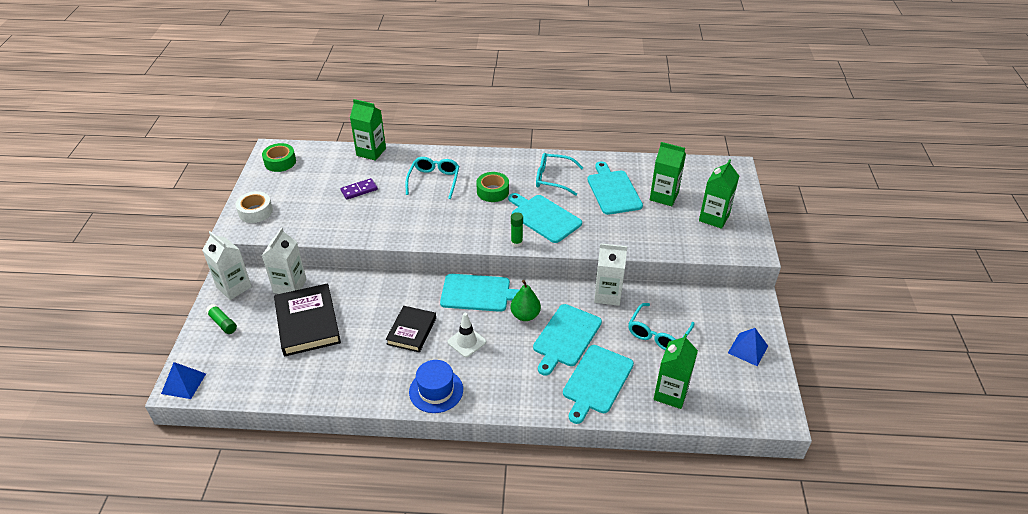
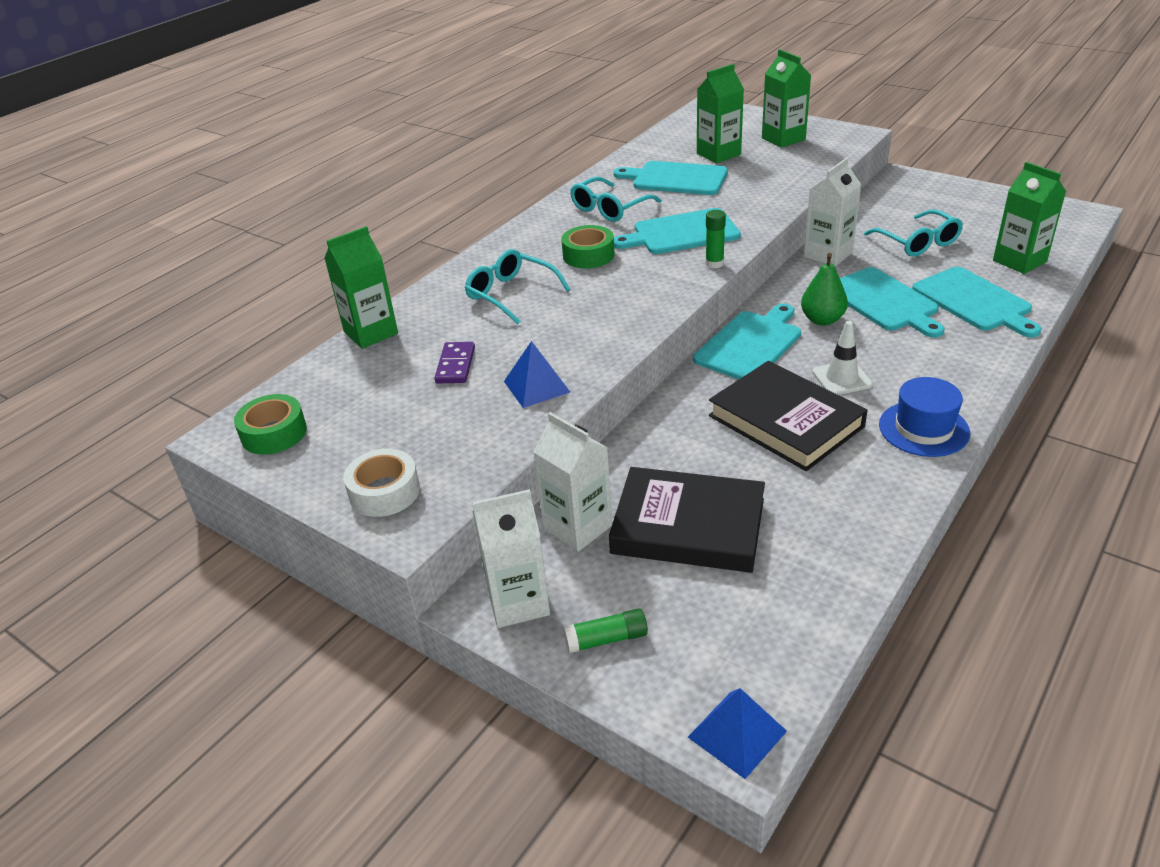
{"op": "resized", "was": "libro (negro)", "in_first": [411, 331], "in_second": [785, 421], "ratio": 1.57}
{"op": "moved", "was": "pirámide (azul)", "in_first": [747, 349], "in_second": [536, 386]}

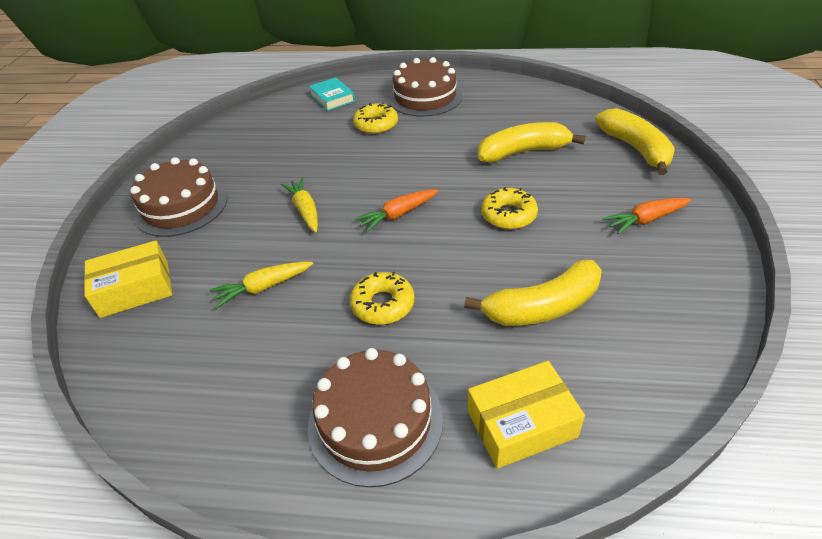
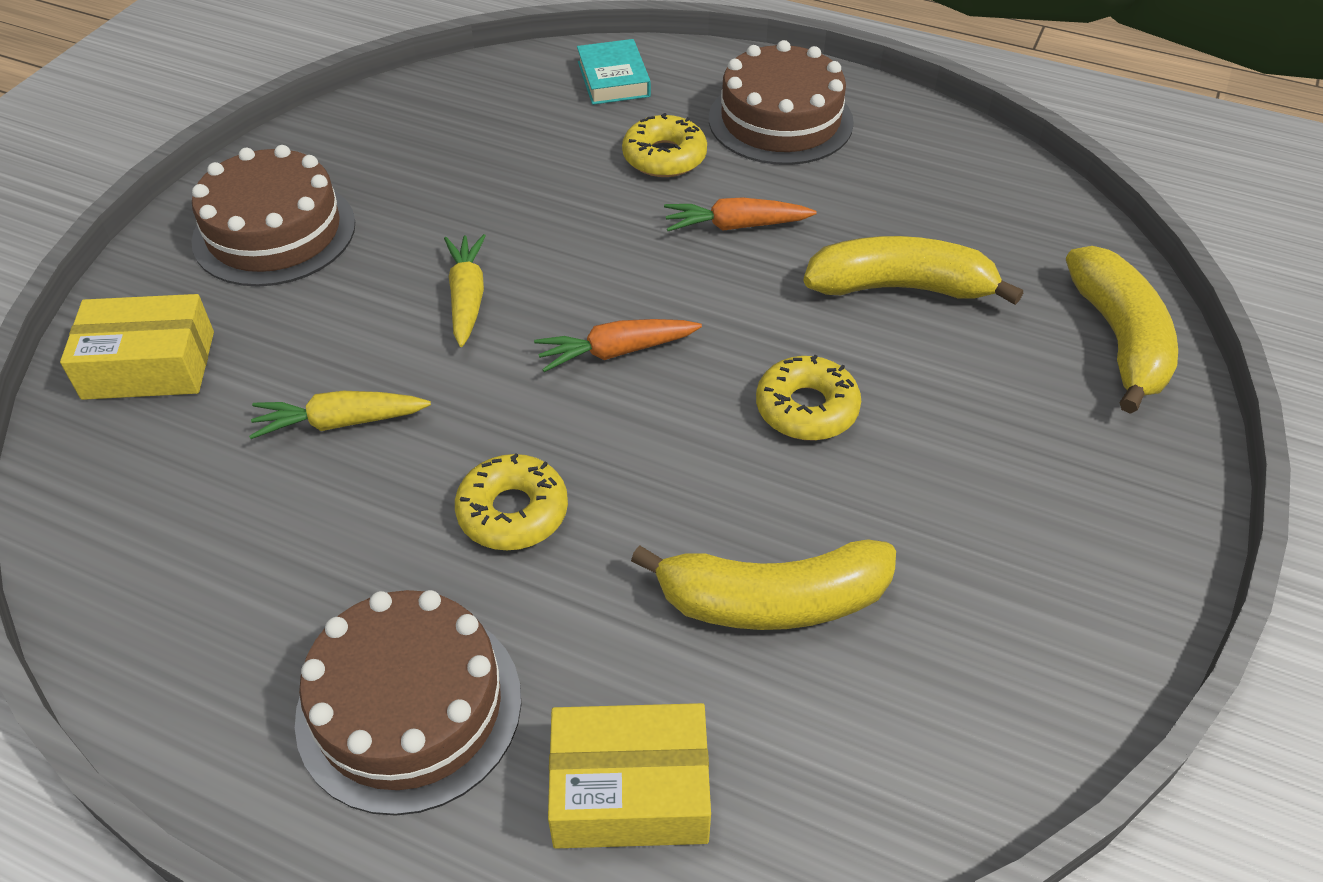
{"op": "moved", "was": "zanahoria (naranja)", "in_first": [645, 220], "in_second": [736, 226]}

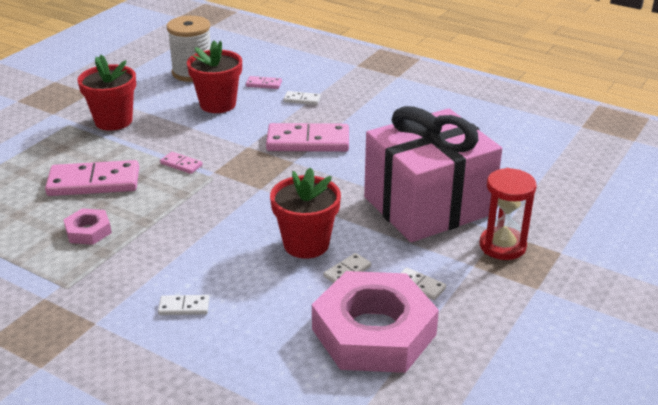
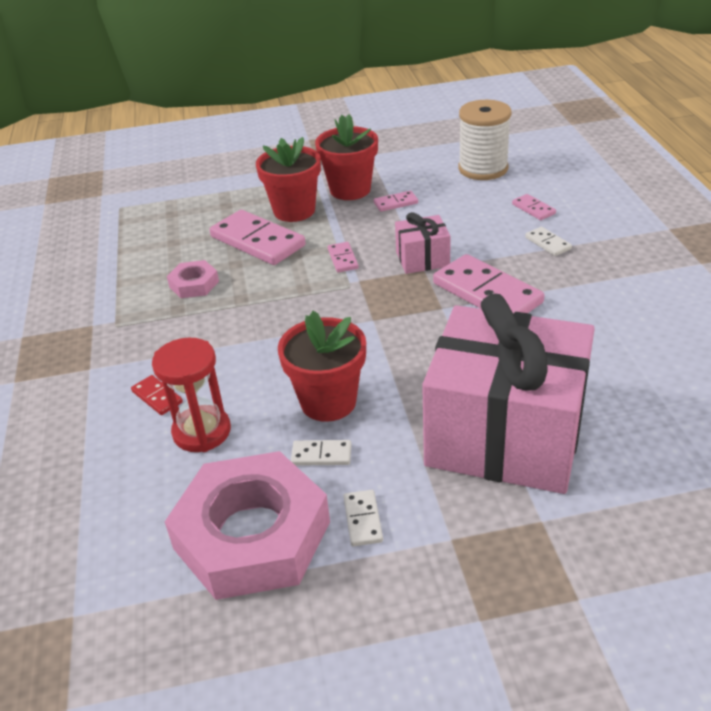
{"op": "recoloured", "was": "ficha de dominó (blanco)", "now": "ficha de dominó (rojo)", "in_first": [184, 307], "in_second": [157, 397]}
{"op": "moved", "was": "maceta (rojo)", "in_first": [218, 104], "in_second": [294, 211]}
{"op": "moved", "was": "reloj de arena (rojo)", "in_first": [502, 246], "in_second": [202, 431]}
{"op": "added", "now": "ficha de dominó (rosa)", "in_second": [395, 203]}
{"op": "added", "now": "regalo (rosa)", "in_second": [422, 259]}

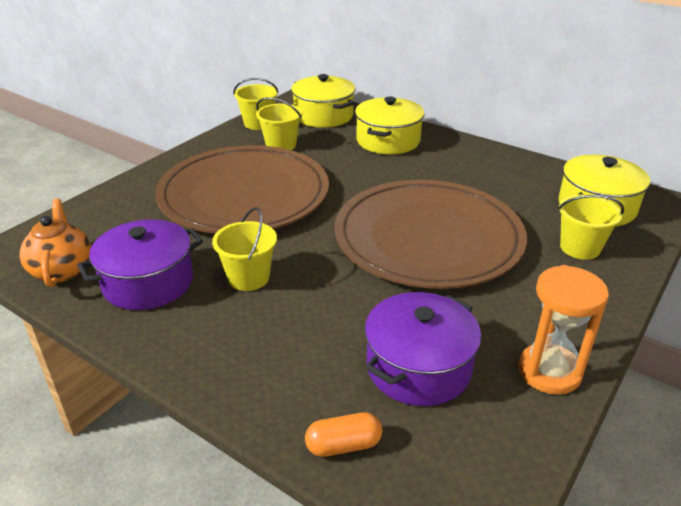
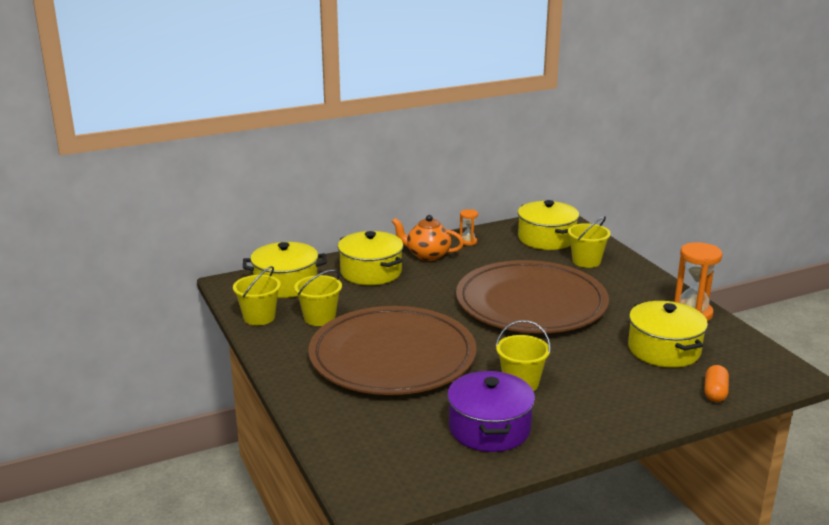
{"op": "moved", "was": "tetera (naranja)", "in_first": [62, 270], "in_second": [427, 255]}
{"op": "recoloured", "was": "olla (morado)", "now": "olla (amarillo)", "in_first": [418, 367], "in_second": [664, 350]}
{"op": "added", "now": "reloj de arena (naranja)", "in_second": [468, 242]}

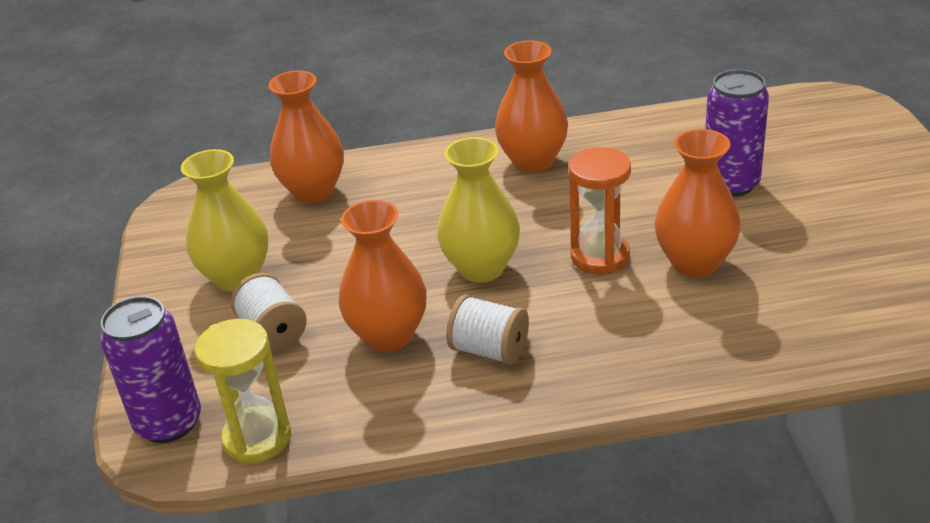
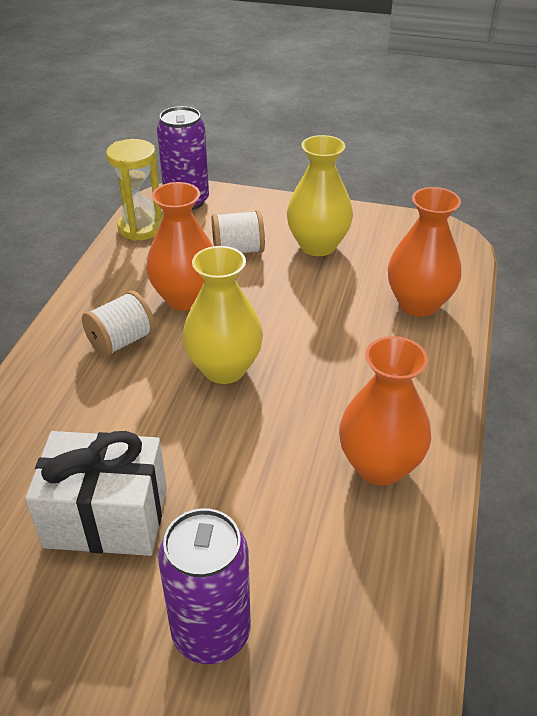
{"op": "removed", "was": "reloj de arena (naranja)", "in_first": [600, 256]}
{"op": "replaced", "was": "florero (naranja)", "now": "regalo (blanco)", "in_first": [695, 263], "in_second": [106, 517]}

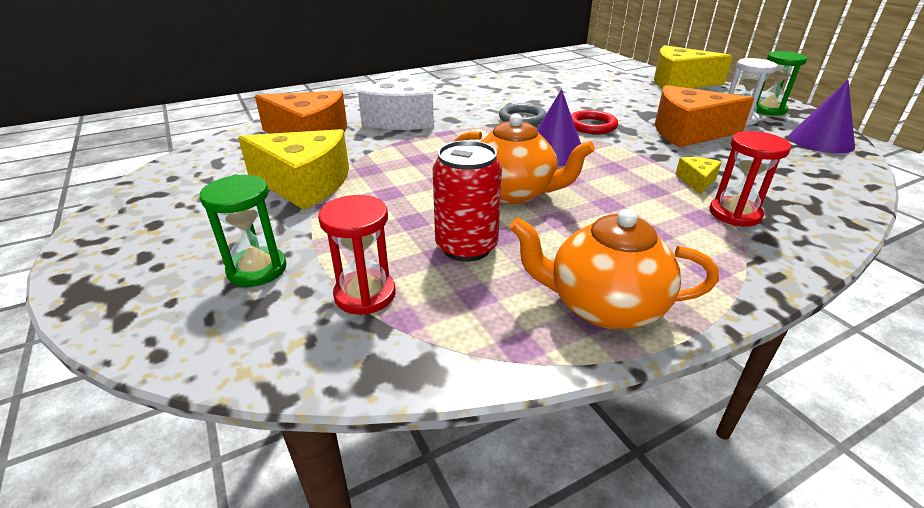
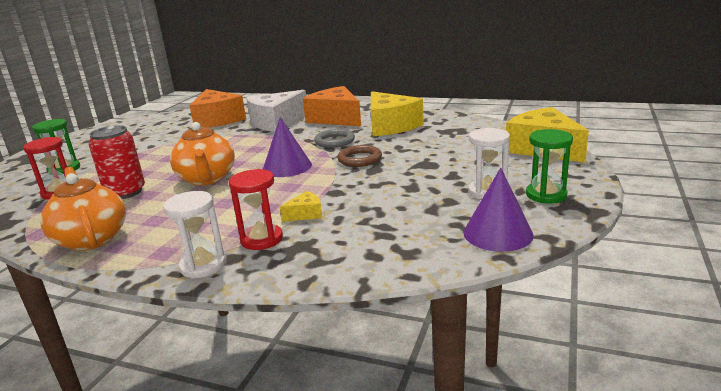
{"op": "moved", "was": "queso (amarillo)", "in_first": [304, 184], "in_second": [390, 126]}
{"op": "recoloured", "was": "anillo (rojo)", "now": "anillo (marrón)", "in_first": [592, 126], "in_second": [359, 159]}
{"op": "moved", "was": "queso (naranja)", "in_first": [688, 132], "in_second": [336, 118]}
{"op": "added", "now": "reloj de arena (blanco)", "in_second": [203, 265]}

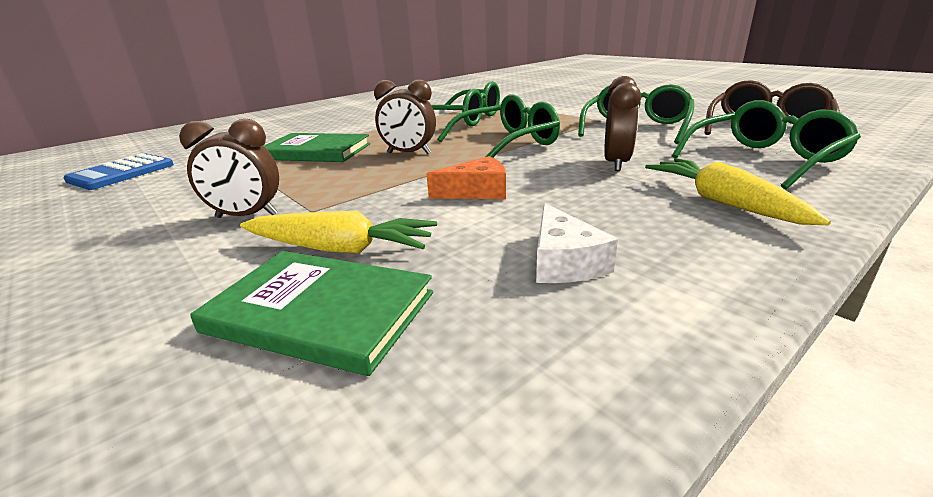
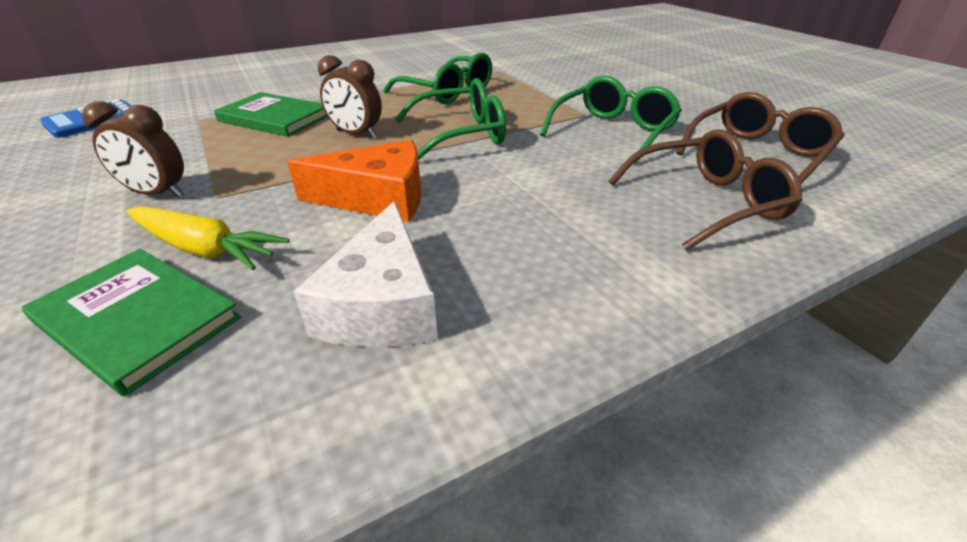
{"op": "resized", "was": "queso (naranja)", "in_first": [477, 192], "in_second": [378, 198], "ratio": 1.59}
{"op": "resized", "was": "queso (blanco)", "in_first": [564, 262], "in_second": [382, 304], "ratio": 1.59}
{"op": "removed", "was": "despertador (marrón)", "in_first": [616, 163]}
{"op": "removed", "was": "zanahoria (amarillo)", "in_first": [724, 203]}
{"op": "recoloured", "was": "gafas (verde)", "now": "gafas (marrón)", "in_first": [764, 159], "in_second": [707, 202]}

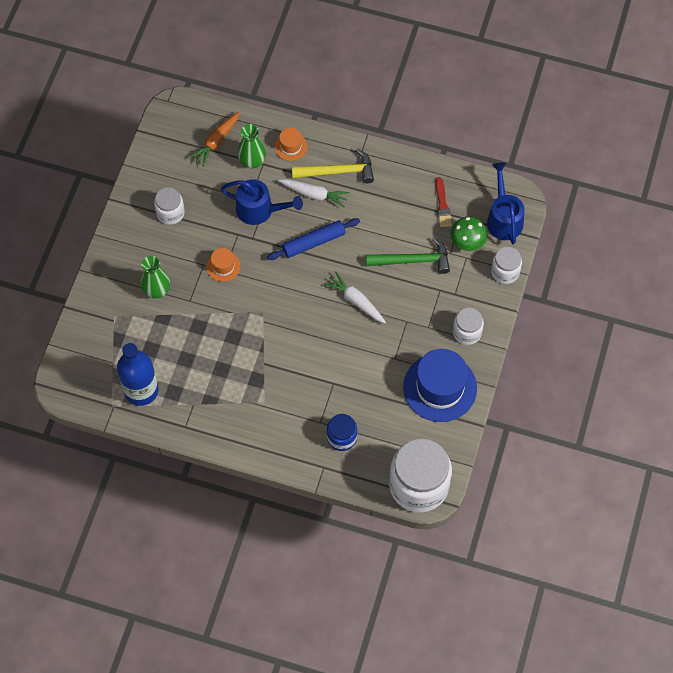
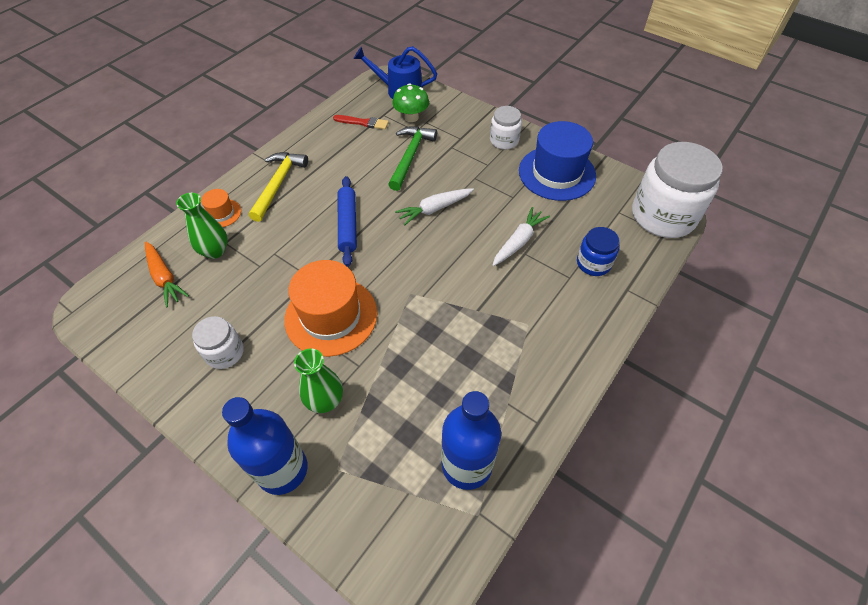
{"op": "resized", "was": "sombrero (naranja)", "in_first": [223, 266], "in_second": [331, 316], "ratio": 2.1}
{"op": "removed", "was": "regadera (azul)", "in_first": [259, 210]}
{"op": "moved", "was": "zanahoria (blanco)", "in_first": [314, 194], "in_second": [518, 241]}
{"op": "removed", "was": "tarro (blanco)", "in_first": [505, 272]}
{"op": "added", "now": "botella (azul)", "in_second": [282, 469]}

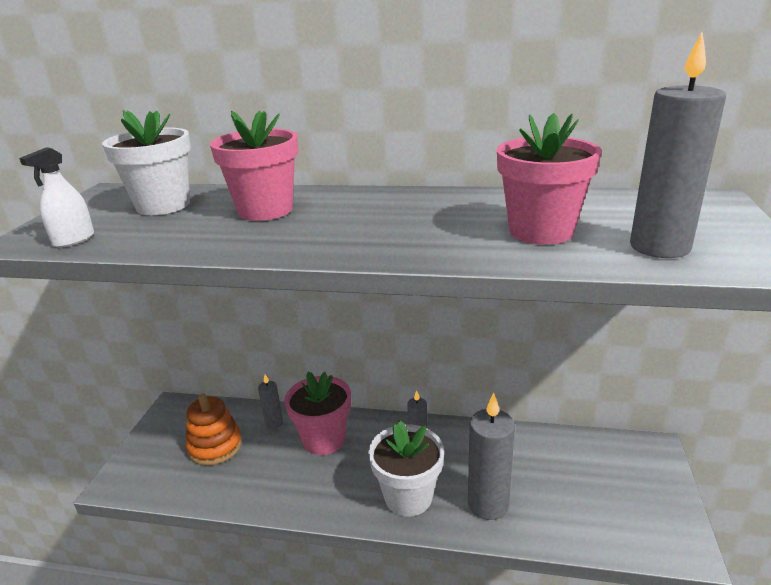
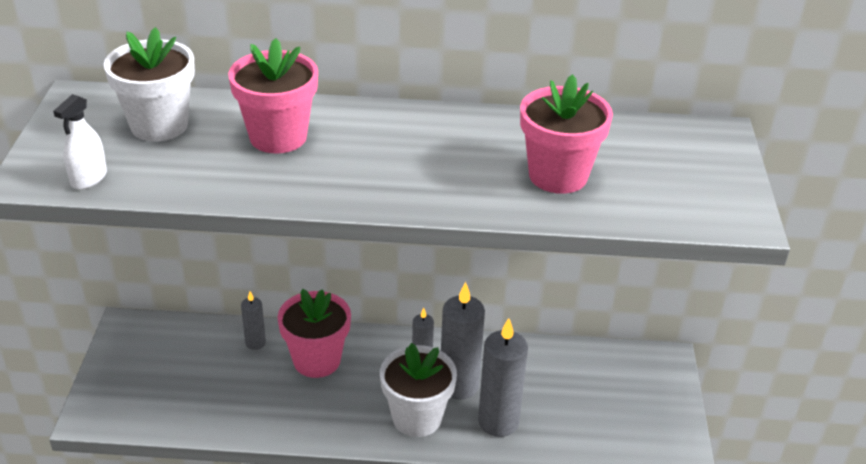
{"op": "removed", "was": "juguete apilable (naranja)", "in_first": [215, 446]}
{"op": "moved", "was": "vela (gris)", "in_first": [659, 247], "in_second": [459, 385]}

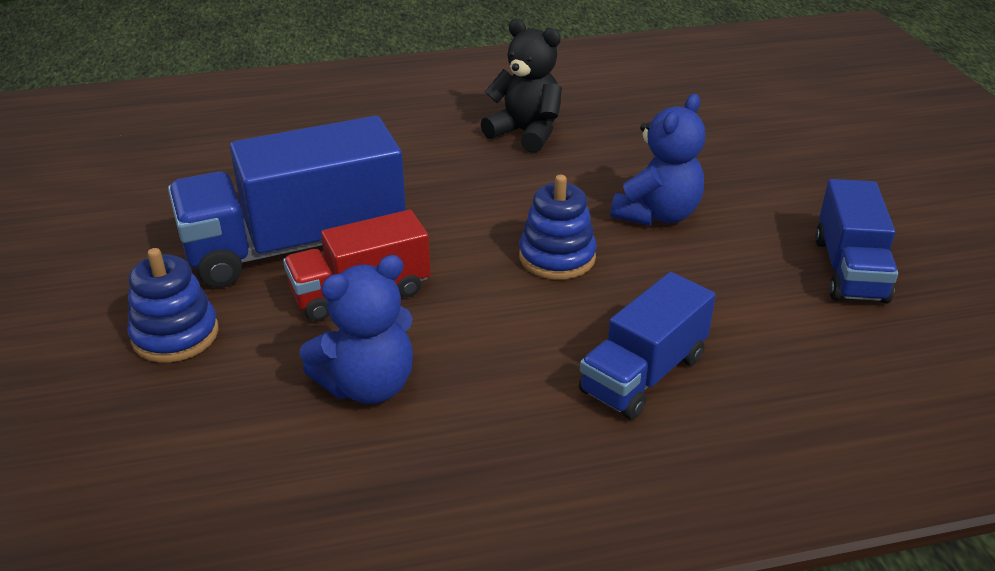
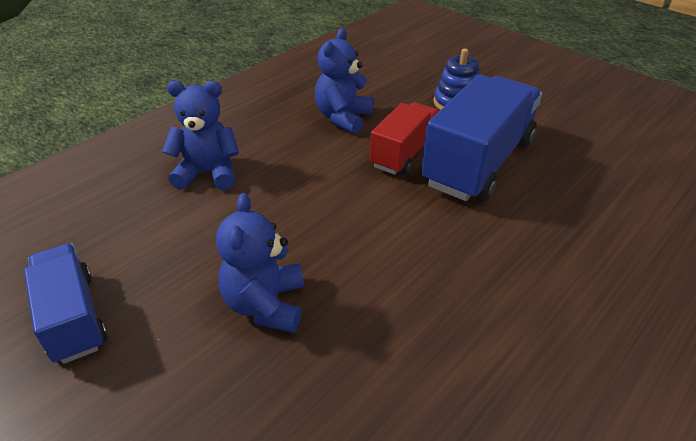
{"op": "removed", "was": "osito (negro)", "in_first": [526, 133]}
{"op": "removed", "was": "juguete apilable (azul)", "in_first": [557, 257]}
{"op": "replaced", "was": "camión (azul)", "now": "osito (azul)", "in_first": [643, 374], "in_second": [208, 173]}

